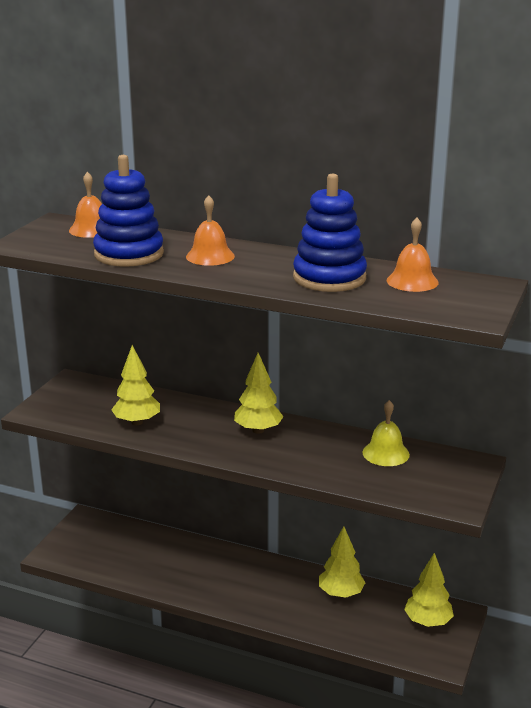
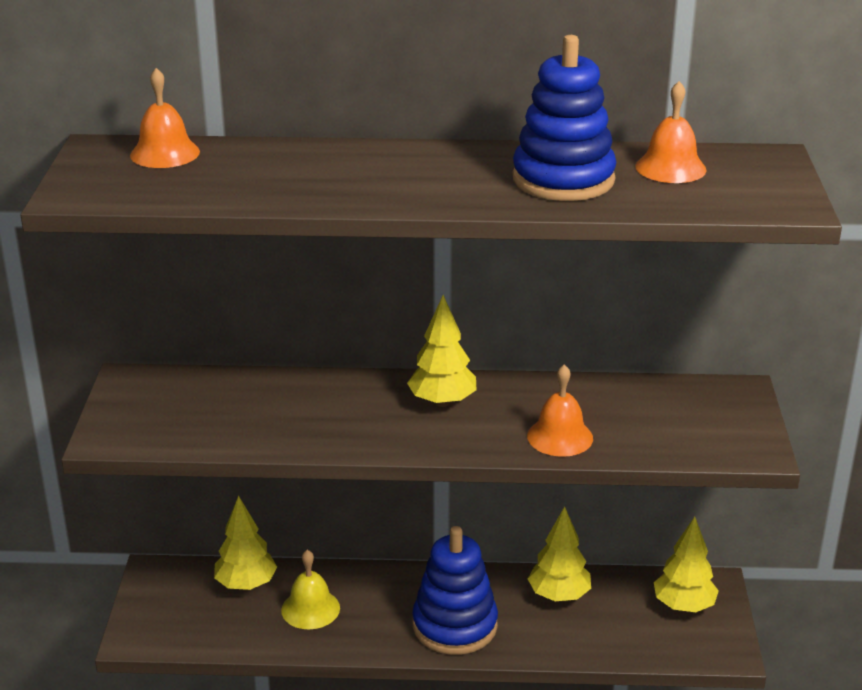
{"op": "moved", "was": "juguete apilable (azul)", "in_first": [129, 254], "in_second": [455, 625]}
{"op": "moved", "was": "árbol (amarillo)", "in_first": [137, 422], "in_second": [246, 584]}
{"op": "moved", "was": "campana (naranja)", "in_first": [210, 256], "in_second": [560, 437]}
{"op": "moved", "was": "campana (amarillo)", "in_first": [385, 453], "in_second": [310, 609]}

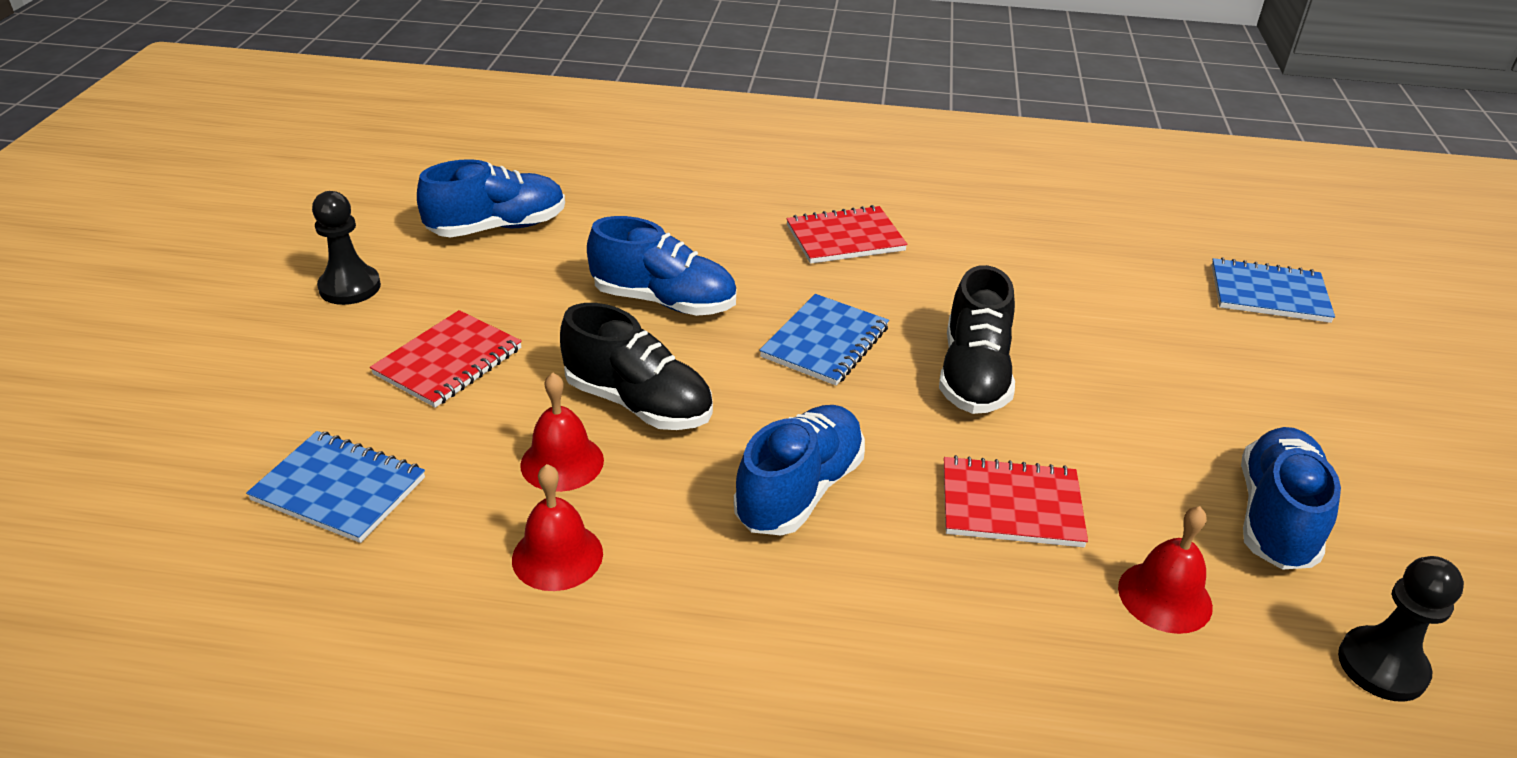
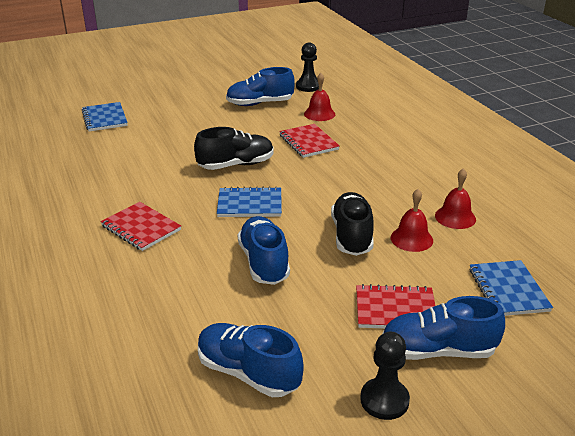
{"op": "moved", "was": "zapato (azul)", "in_first": [799, 490], "in_second": [438, 351]}

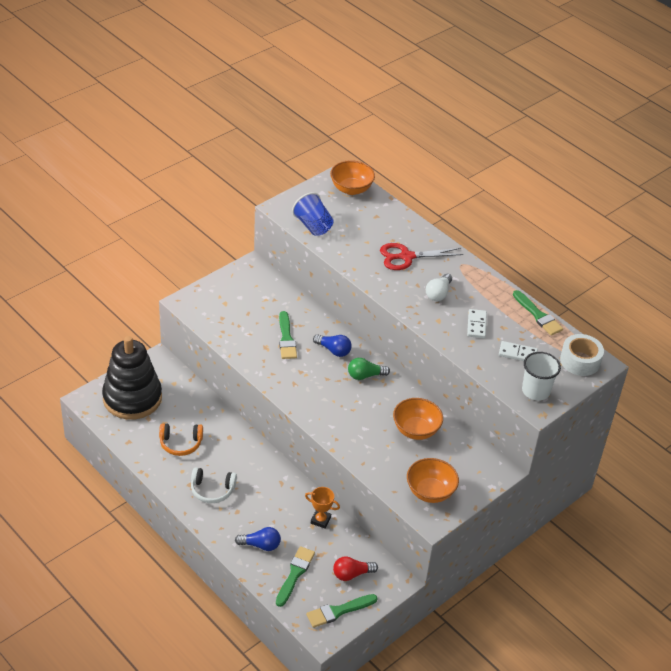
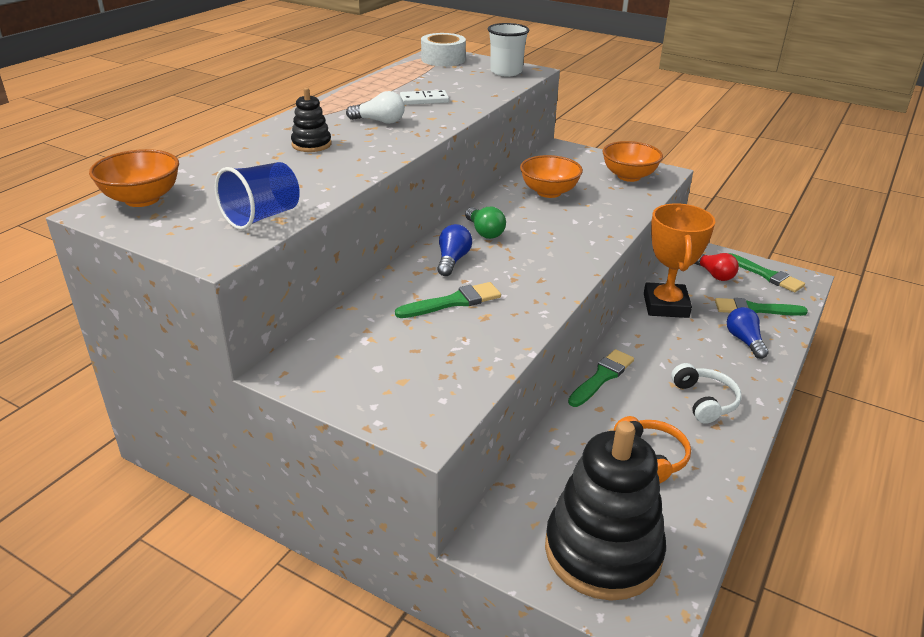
{"op": "resized", "was": "trofeo (naranja)", "in_first": [320, 520], "in_second": [666, 305], "ratio": 1.99}
{"op": "replaced", "was": "tijeras (rojo)", "now": "juguete apilable (negro)", "in_first": [406, 257], "in_second": [311, 144]}
{"op": "removed", "was": "ficha de dominó (blanco)", "in_first": [517, 353]}
{"op": "moved", "was": "pincel (verde)", "in_first": [538, 315], "in_second": [602, 377]}

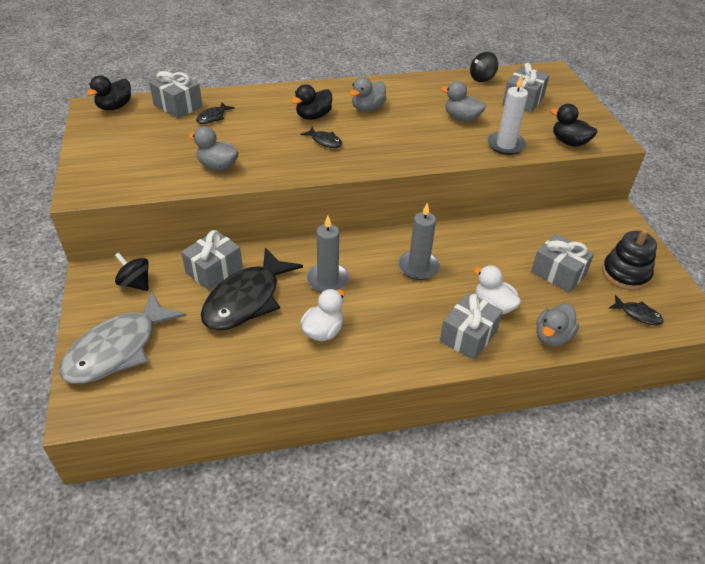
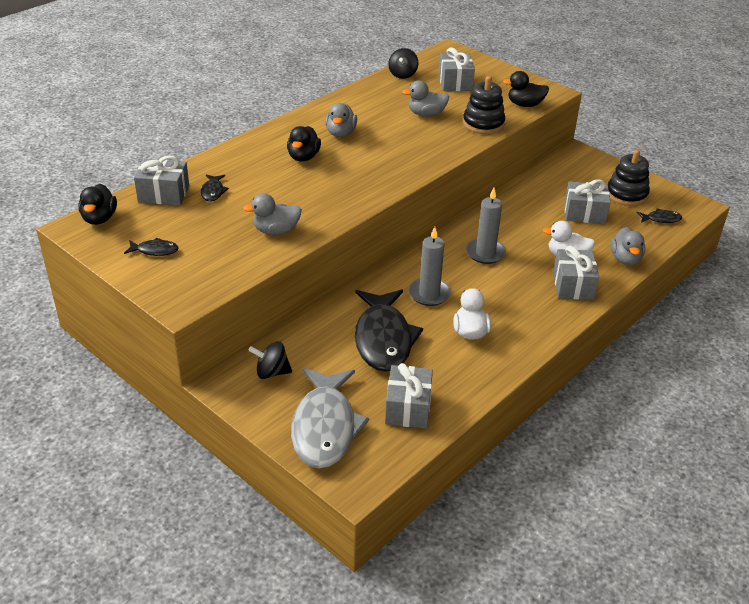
{"op": "moved", "was": "regalo (gris)", "in_first": [214, 270], "in_second": [408, 408]}
{"op": "moved", "was": "pez (negro)", "in_first": [325, 141], "in_second": [155, 250]}
{"op": "replaced", "was": "vela (blanco)", "now": "juguete apilable (negro)", "in_first": [505, 145], "in_second": [483, 124]}

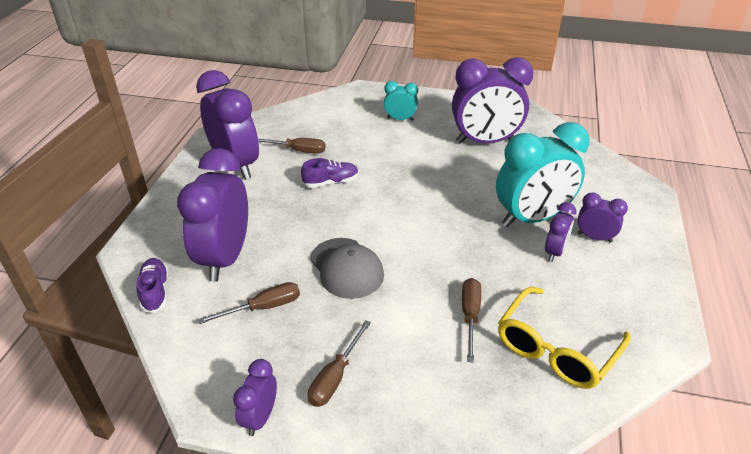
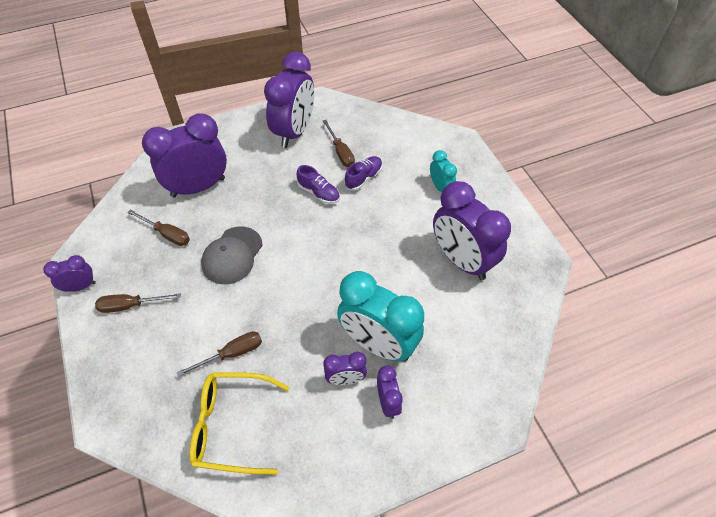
{"op": "moved", "was": "zapato (morado)", "in_first": [155, 291], "in_second": [363, 178]}

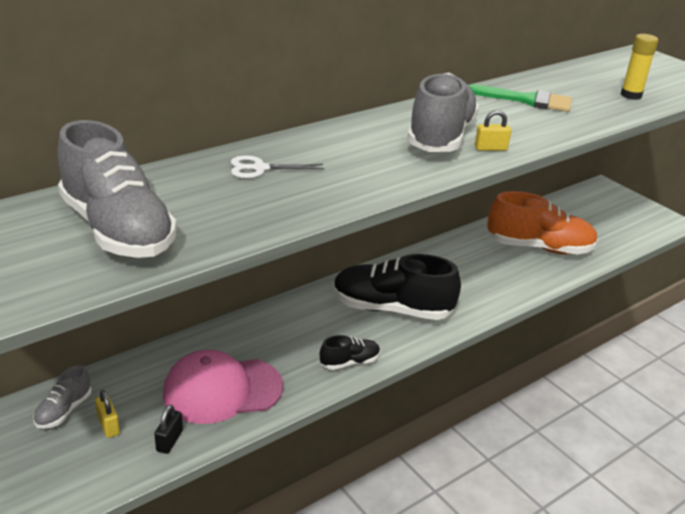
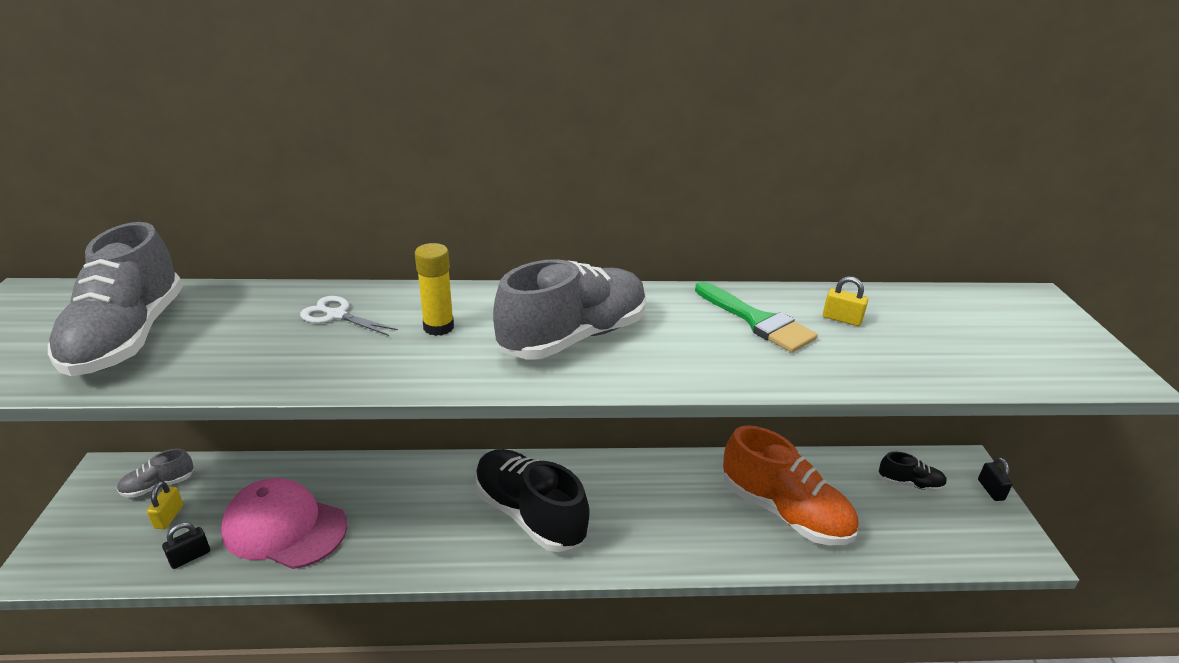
{"op": "moved", "was": "zapato (negro)", "in_first": [349, 362], "in_second": [909, 484]}
{"op": "moved", "was": "candado (amarillo)", "in_first": [490, 148], "in_second": [842, 319]}
{"op": "moved", "was": "barra de pegamento (amarillo)", "in_first": [631, 95], "in_second": [438, 327]}
{"op": "added", "now": "candado (negro)", "in_second": [990, 490]}

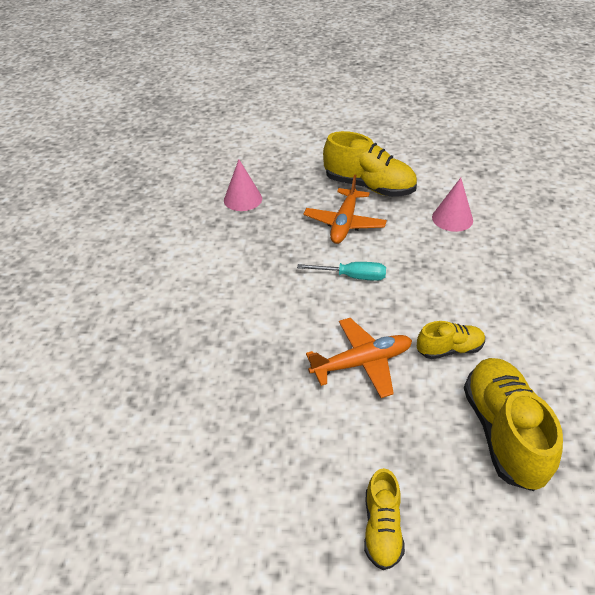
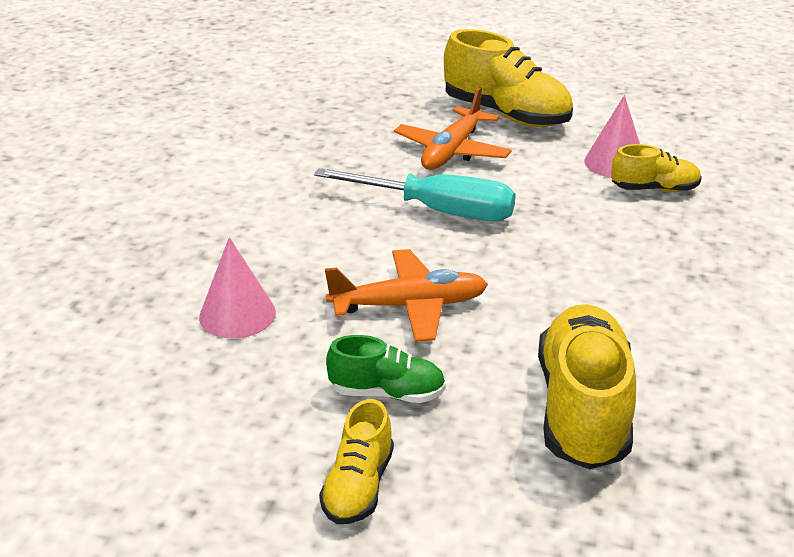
{"op": "moved", "was": "cono (rosa)", "in_first": [243, 199], "in_second": [237, 314]}
{"op": "resized", "was": "destornillador (turquesa)", "in_first": [352, 276], "in_second": [437, 211], "ratio": 1.58}
{"op": "moved", "was": "zapato (amarillo)", "in_first": [449, 349], "in_second": [654, 189]}
{"op": "added", "now": "zapato (verde)", "in_second": [387, 393]}

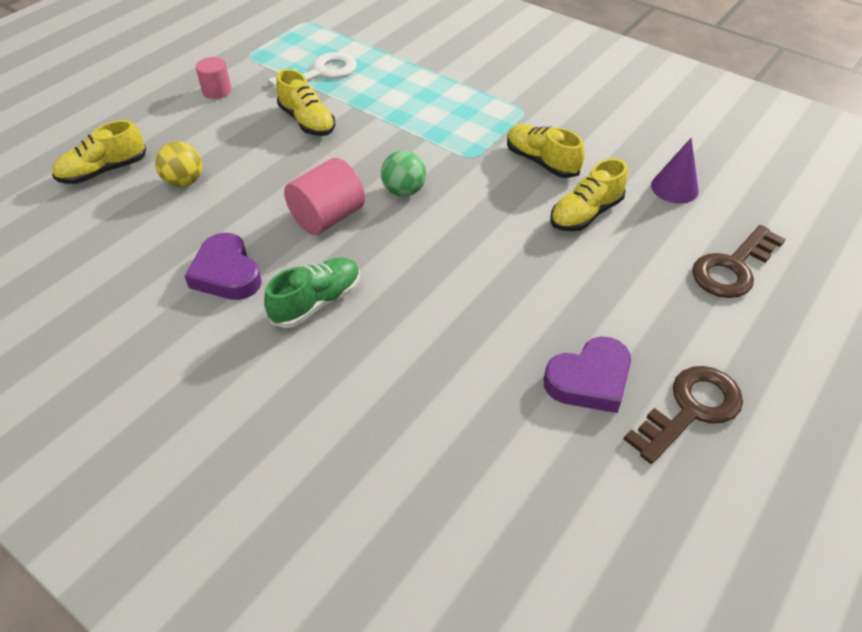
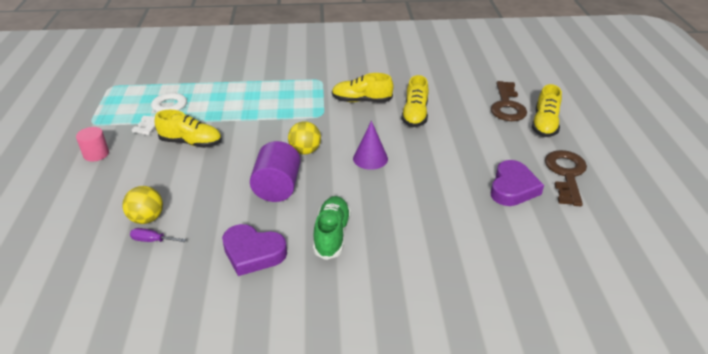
{"op": "moved", "was": "zapato (amarillo)", "in_first": [104, 171], "in_second": [544, 124]}
{"op": "recoloured", "was": "cilindro (rosa)", "now": "cilindro (morado)", "in_first": [327, 217], "in_second": [277, 187]}
{"op": "recoloured", "was": "pelota (verde)", "now": "pelota (amarillo)", "in_first": [404, 191], "in_second": [305, 151]}
{"op": "moved", "was": "cono (morado)", "in_first": [674, 188], "in_second": [370, 158]}
{"op": "added", "now": "destornillador (morado)", "in_second": [152, 240]}

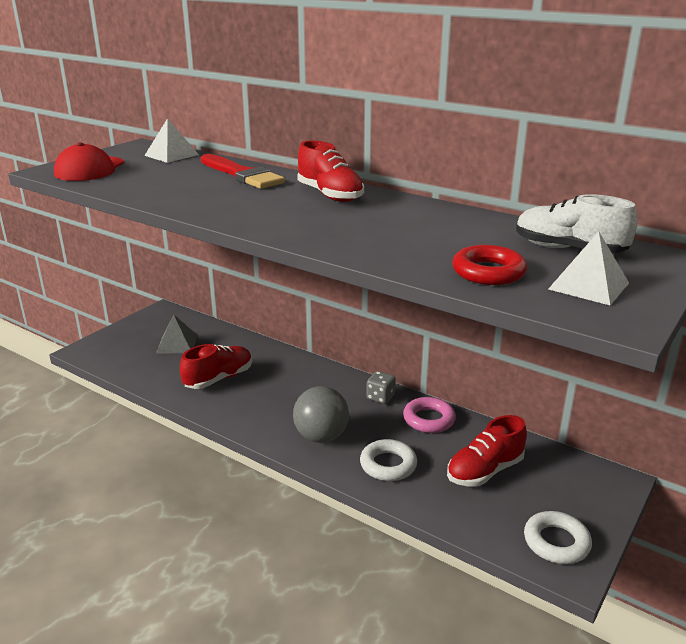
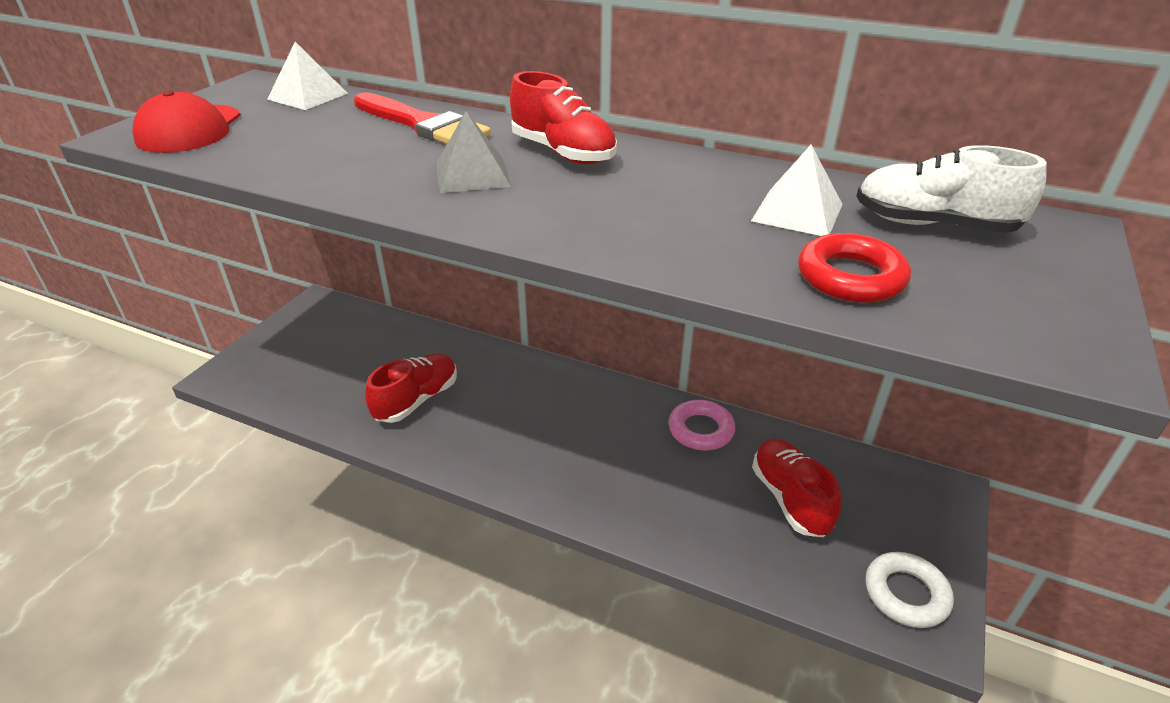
{"op": "moved", "was": "pirámide (gris)", "in_first": [177, 344], "in_second": [472, 175]}
{"op": "removed", "was": "pelota (gris)", "in_first": [321, 436]}
{"op": "removed", "was": "anillo (blanco)", "in_first": [388, 465]}
{"op": "removed", "was": "dado (gris)", "in_first": [380, 397]}
{"op": "turned", "was": "zapato (rojo)", "in_first": [485, 471], "in_second": [790, 499], "clockwise": 120}
{"op": "moved", "was": "pirámide (blanco)", "in_first": [588, 286], "in_second": [797, 212]}

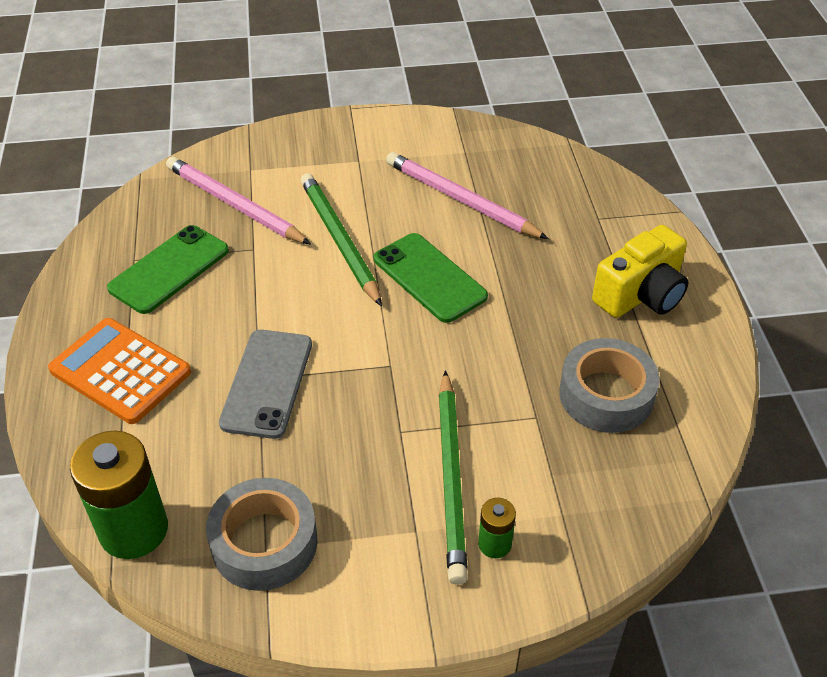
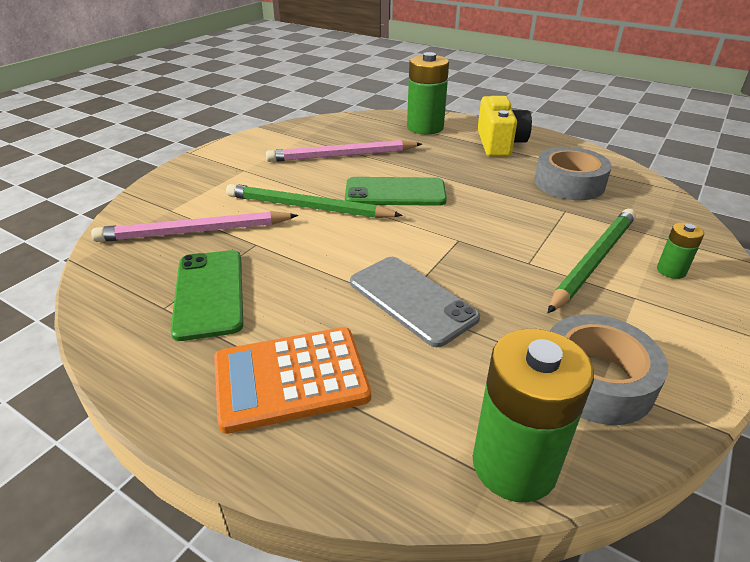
{"op": "turned", "was": "lápiz (verde)", "in_first": [451, 477], "in_second": [593, 261], "clockwise": -90}
{"op": "added", "now": "pila (verde)", "in_second": [425, 127]}

